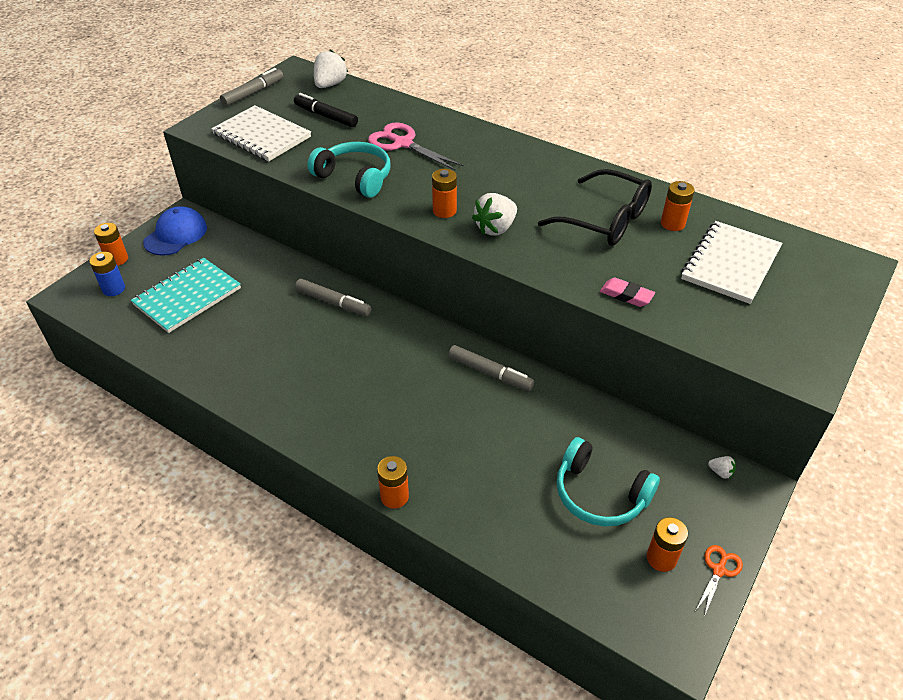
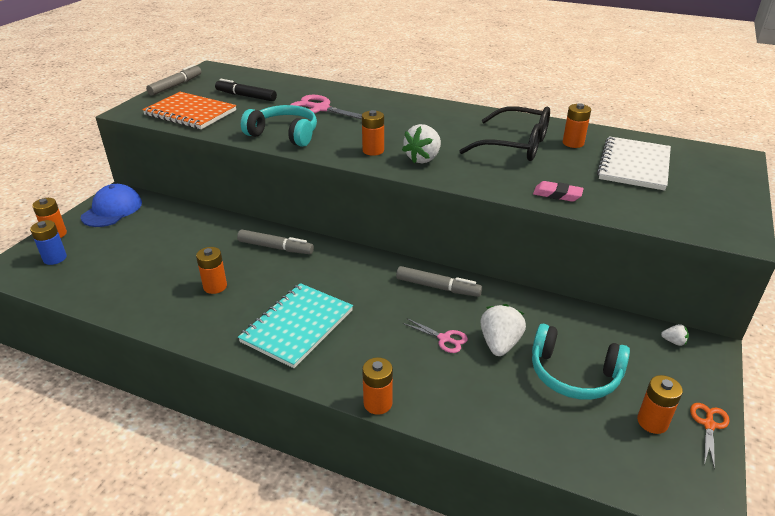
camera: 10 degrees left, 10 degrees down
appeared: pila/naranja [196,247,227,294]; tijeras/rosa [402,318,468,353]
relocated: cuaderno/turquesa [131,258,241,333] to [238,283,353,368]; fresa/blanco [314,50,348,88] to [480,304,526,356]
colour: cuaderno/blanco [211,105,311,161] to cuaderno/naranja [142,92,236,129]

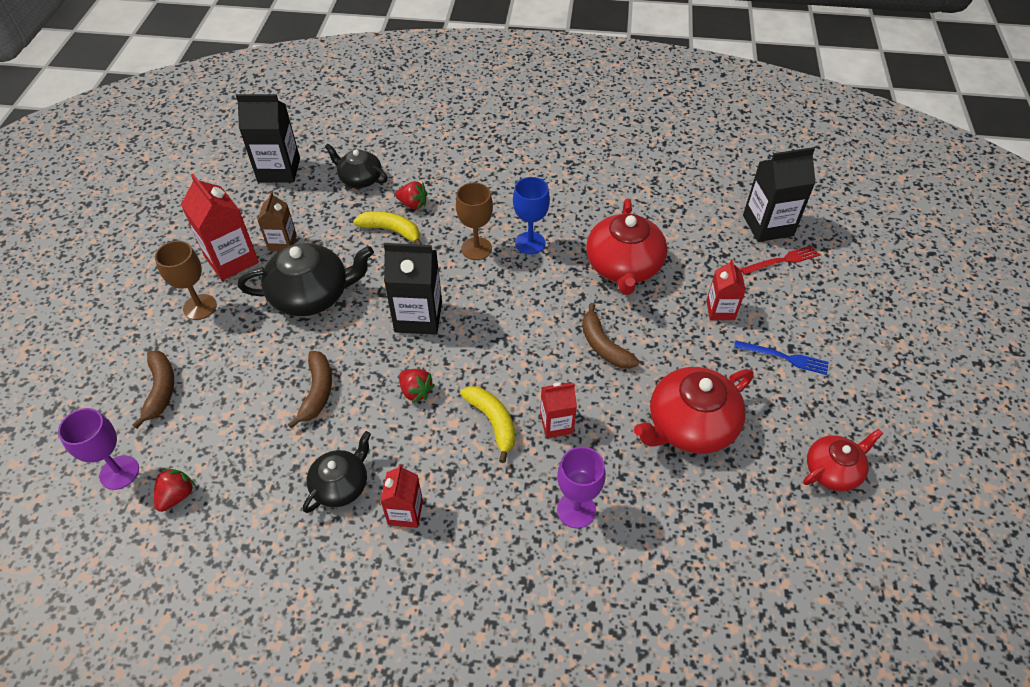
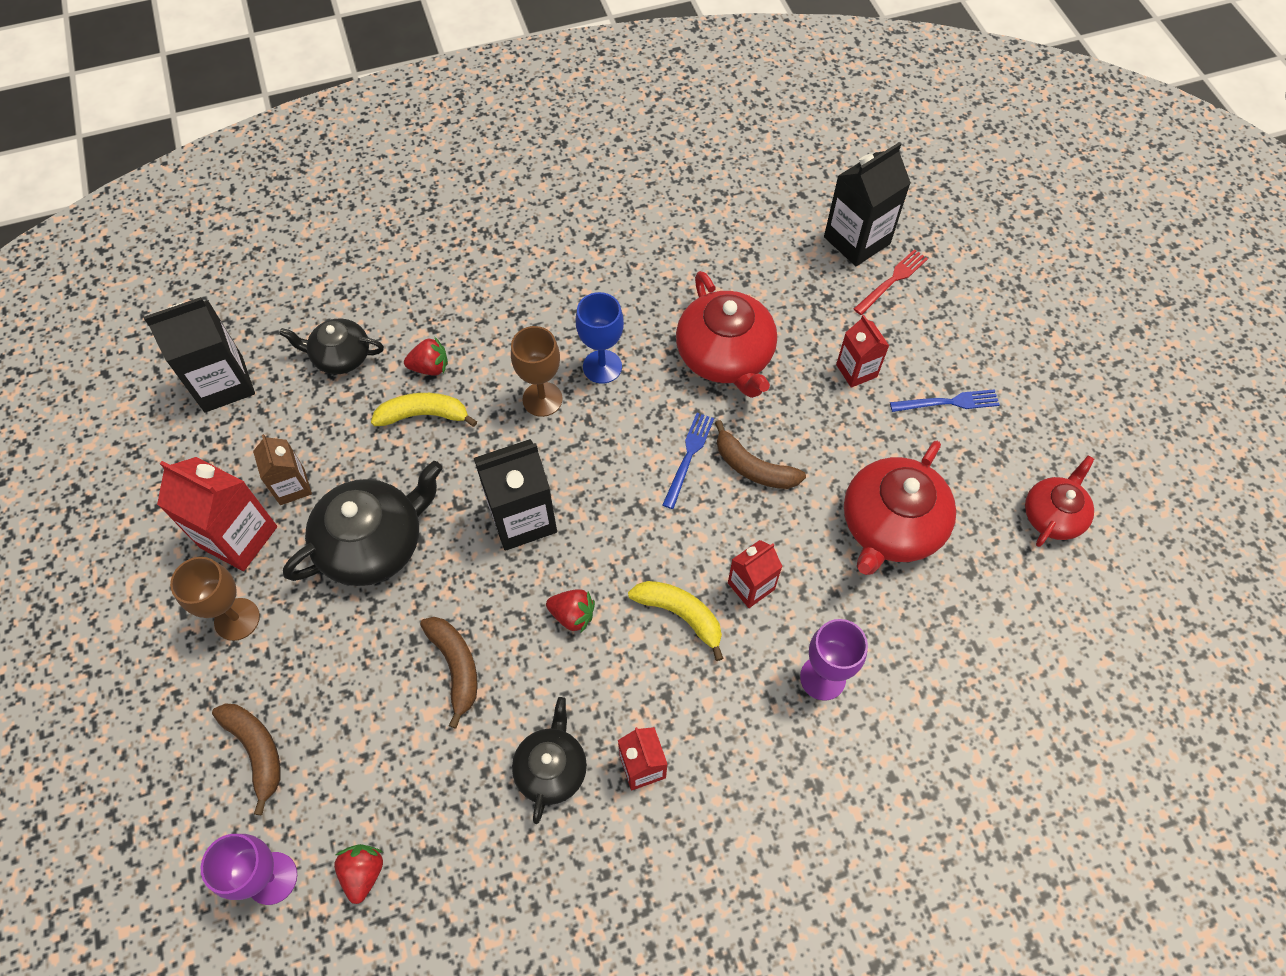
camera: 25 degrees left, 10 degrees up
appeared: tenedor/azul [663,413,714,509]

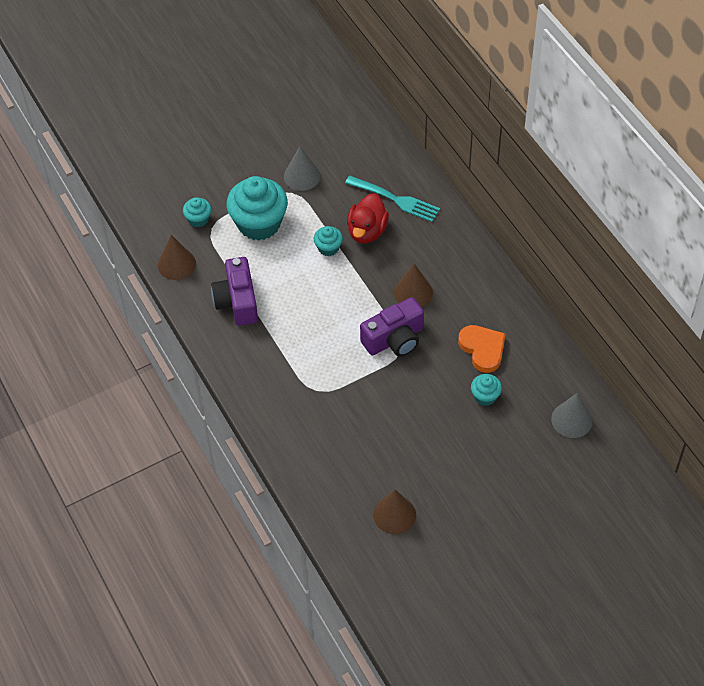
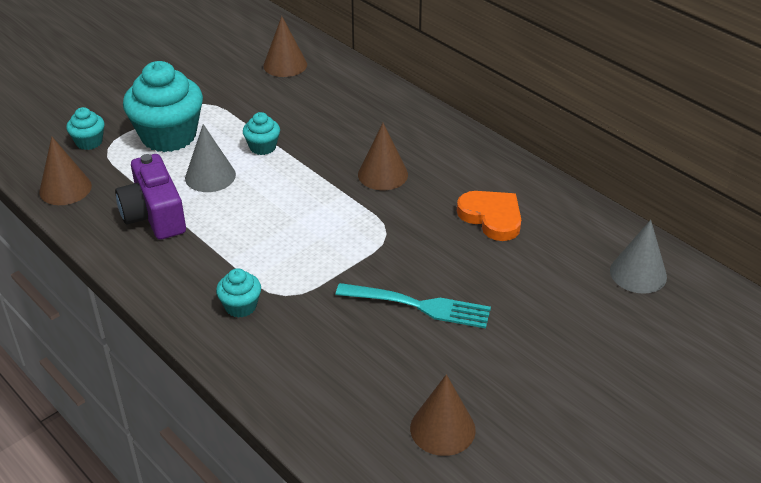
camera: 15 degrees left, 15 degrees down
missing: pato/rojo [347,193,389,244]; cámara/morado [360,297,424,357]
appeared: cono/marrón [263,16,307,77]
relocated: cono/gris [284,146,321,191] to [185,124,236,192]; magdalena/turquesa [471,374,502,406] to [216,268,261,318]; tenedor/turquesa [345,176,440,222] to [335,283,491,328]

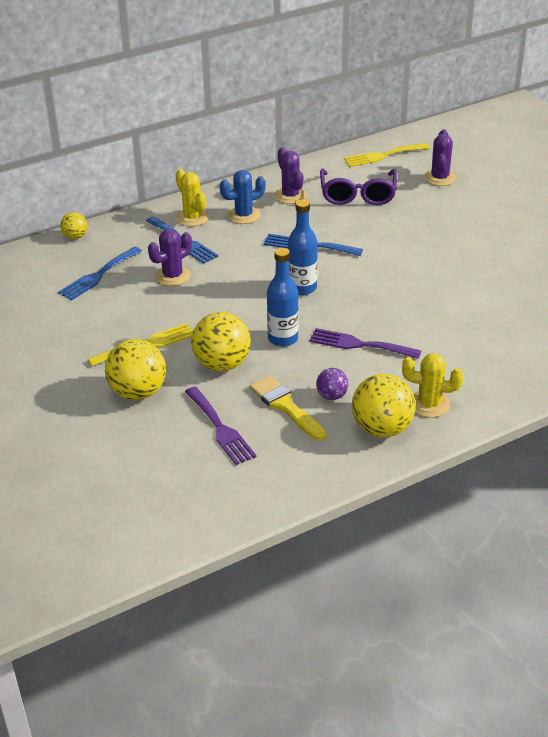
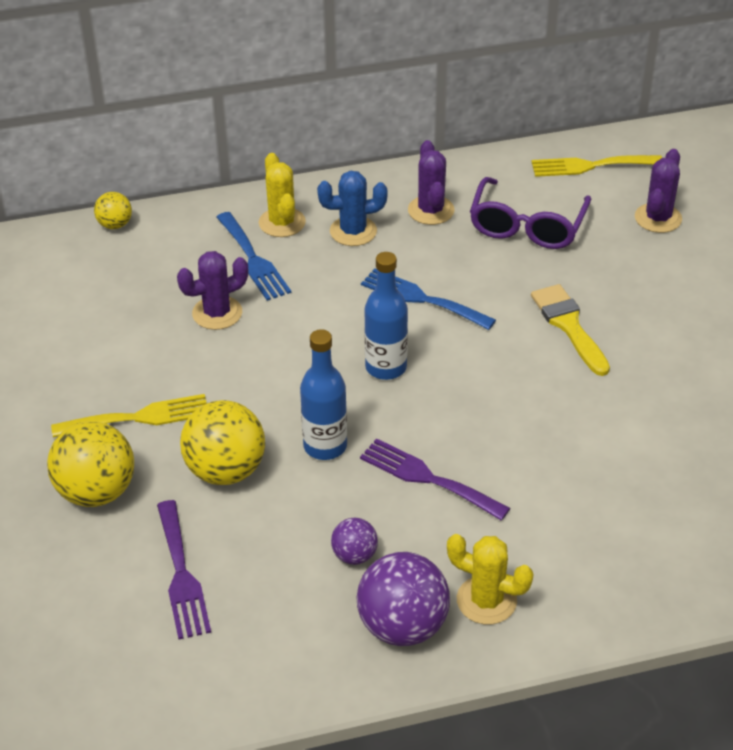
camera: 15 degrees right, 5 degrees up
missing: tenedor/azul [58,247,142,300]
relocated: pincel/amarillo [249,375,326,440] to [531,284,610,376]
colour: pelota/amarillo [352,374,416,437] to pelota/morado [357,552,450,646]

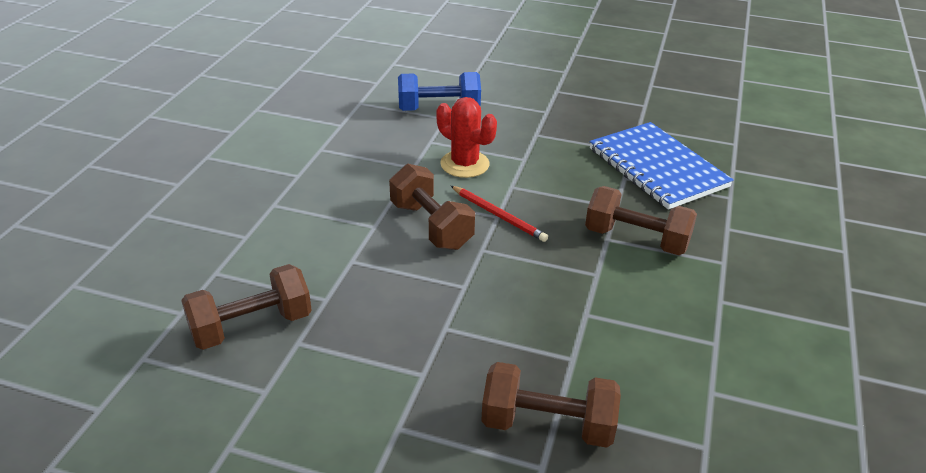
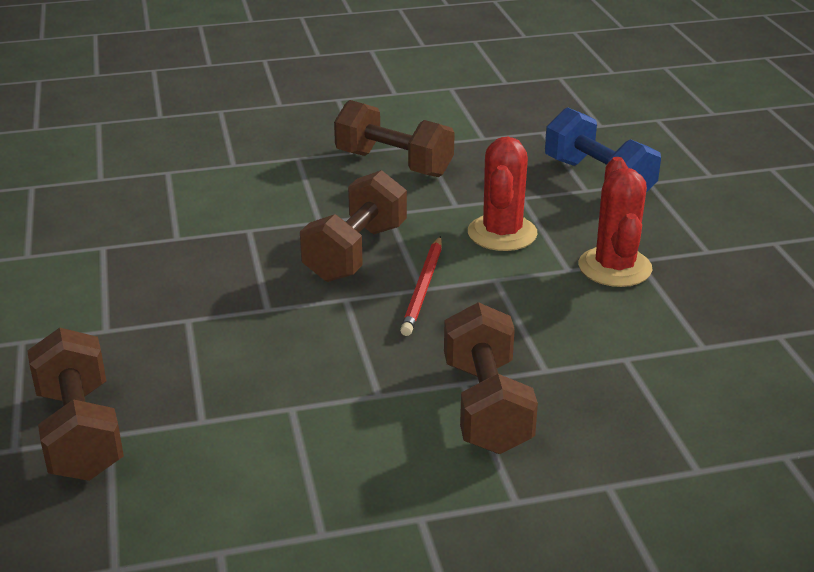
camera: 60 degrees right, 5 degrees down
missing: cuaderno/azul [590,122,734,210]
appeared: cactus/rojo [579,157,652,287]
relocated: mancuerna/marrón [181,264,312,350] to [334,100,455,177]

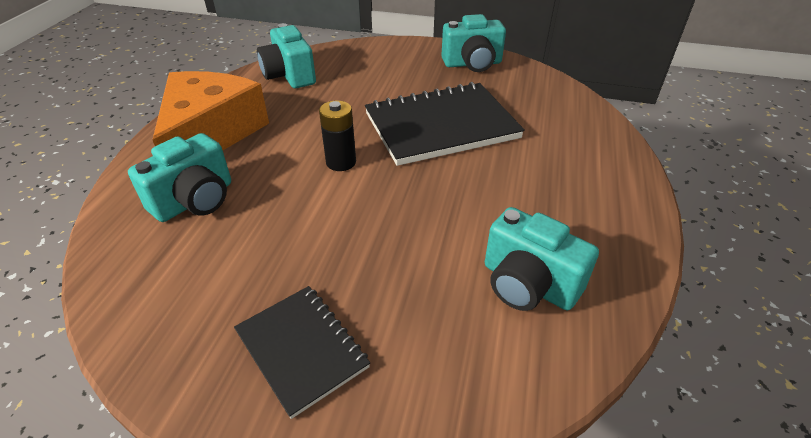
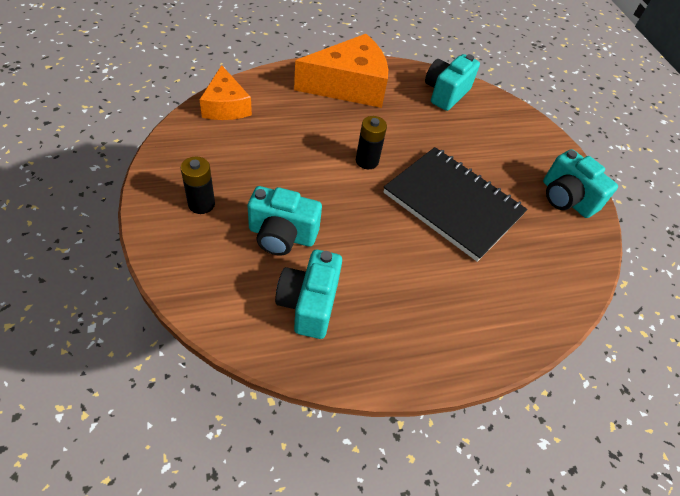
camera: 55 degrees right, 10 degrees up
appeared: queso/naranja [199,65,252,120]
relocated: cámara/turquesa [128,133,231,222] to [248,186,322,256]
exchanged: cuaderno/negro [234,286,370,419] to pila/negro [181,156,215,214]

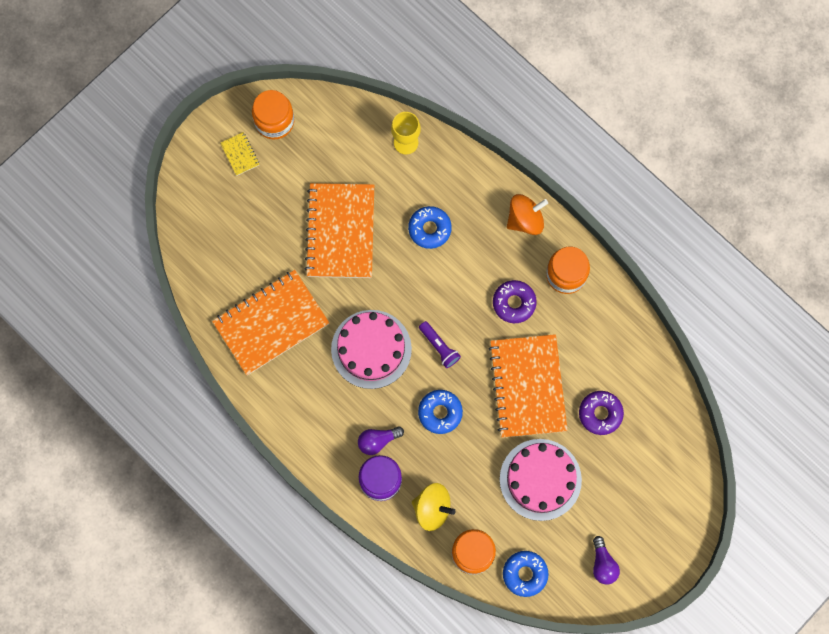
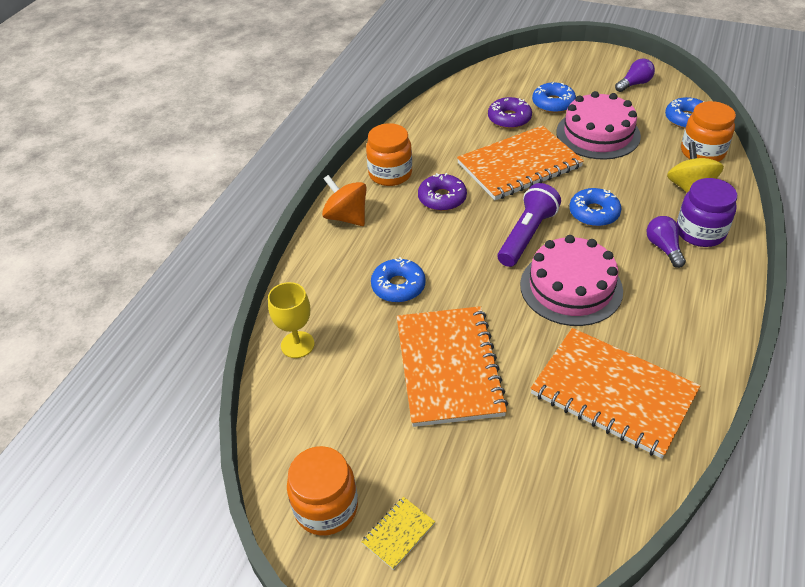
camera: 110 degrees left, 30 degrees down
appeared: rosquilla/azul [532,82,576,113]
spun: cuaderno/naranja [304,183,374,278] = [397,306,508,427] 75 degrees counterclockwise; bombilla/morado [358,426,404,455] = [646,216,686,268] 150 degrees counterclockwise
size: lámpara de mano/morado [419,321,461,368] = [498,183,561,267] x1.59

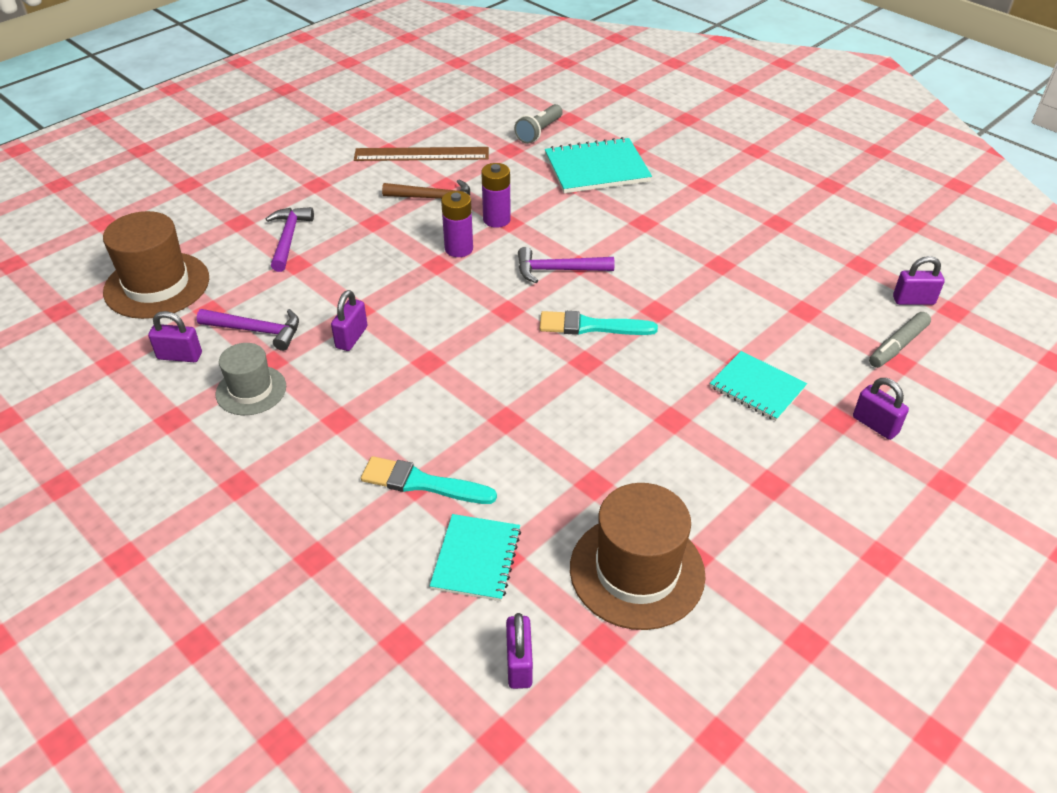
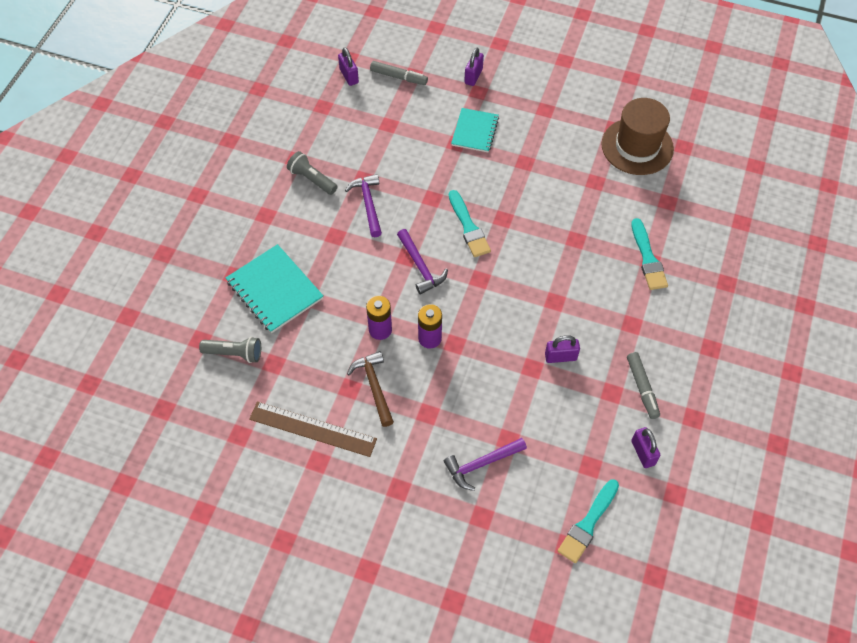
camera: 115 degrees left, 15 degrees up
missing: cuaderno/turquesa [430,514,521,601]; candado/morado [506,613,533,689]
appeared: lámpara de mano/gris [287,151,338,195]
relocated: martillo/morado [197,309,299,351] to [345,174,382,237]
exchanged: sombrero/marrón [103,211,209,319] to pincel/turquesa [558,479,619,563]; sombrero/gris [216,343,286,415] to rotulador/gris [627,352,660,419]
spun: regla/marrón [354,147,489,161] = [249,402,377,457] 45 degrees counterclockwise

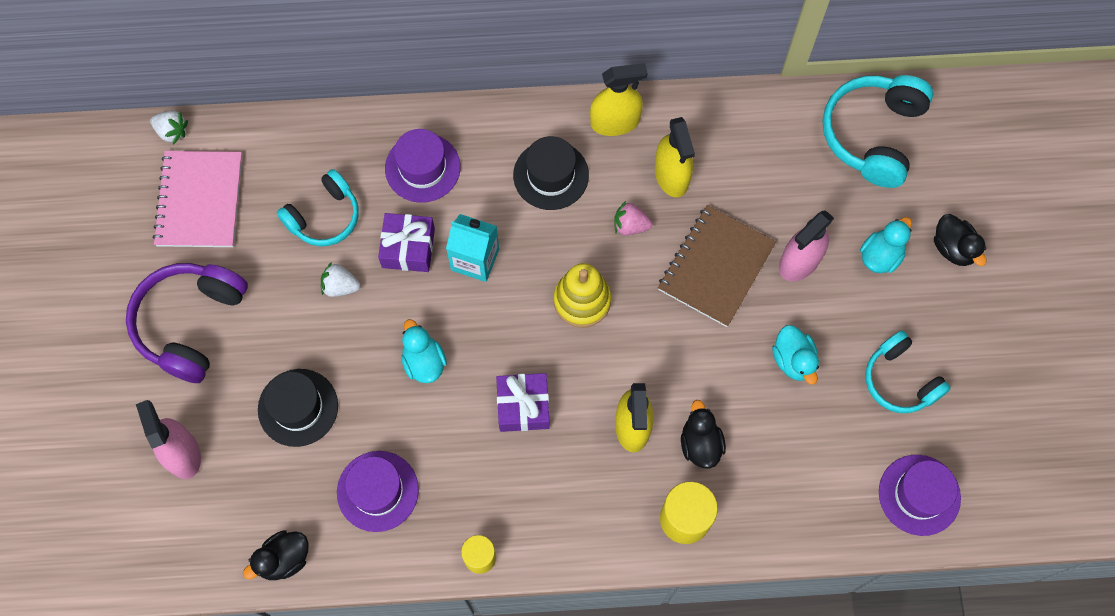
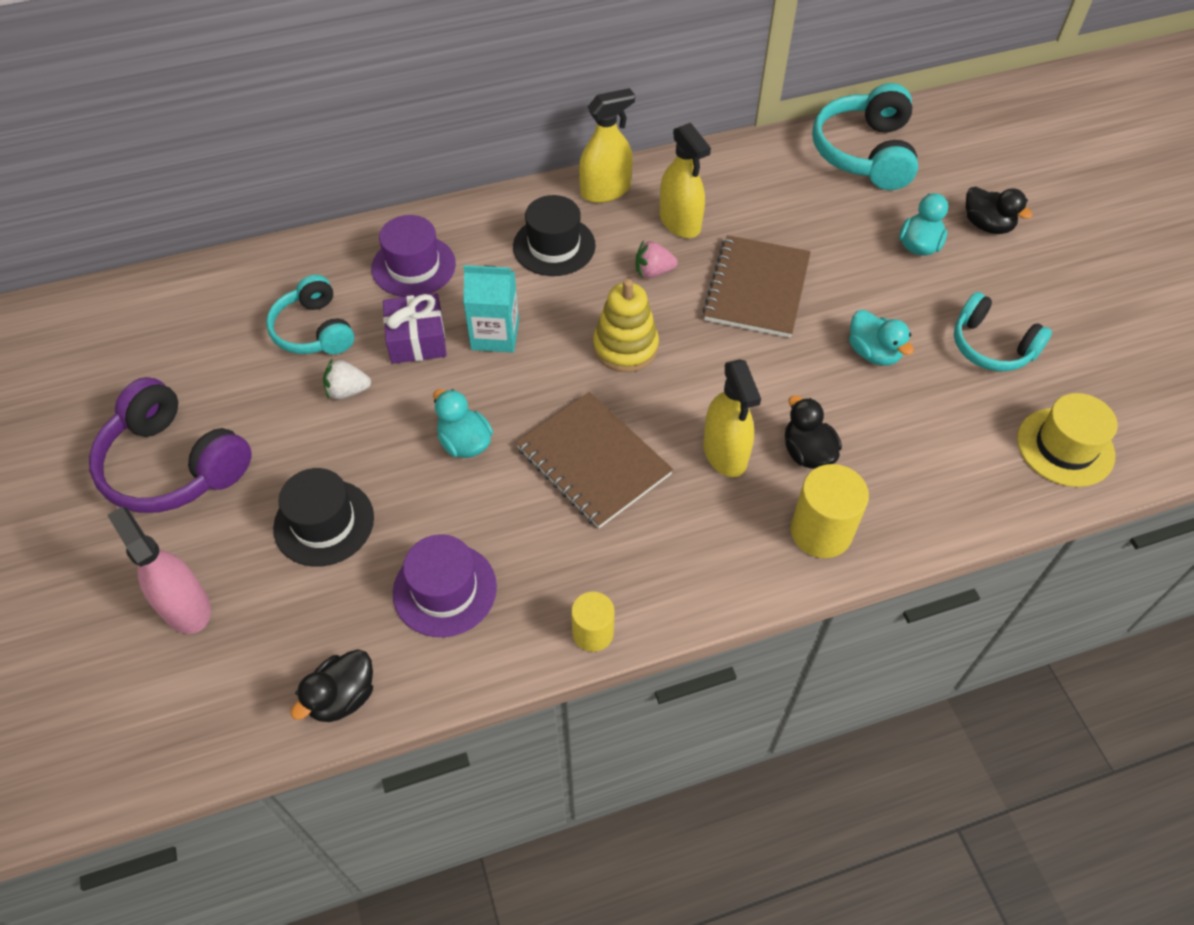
camera: 15 degrees left, 15 degrees down
missing: fresa/blanco [150,110,188,145]; cuaderno/rosa [153,151,242,247]; pulverizador/rosa [779,210,834,281]
exchanged: regalo/morado [496,373,550,432] to cuaderno/marrón [516,392,673,529]
colour: sombrero/morado [879,455,961,536] to sombrero/amarillo [1017,393,1118,487]
spun: auriculares/morado [126,263,248,383] = [89,377,252,513] 60 degrees counterclockwise; auriculares/turquesa [277,169,359,246] = [266,275,354,354] 120 degrees clockwise

